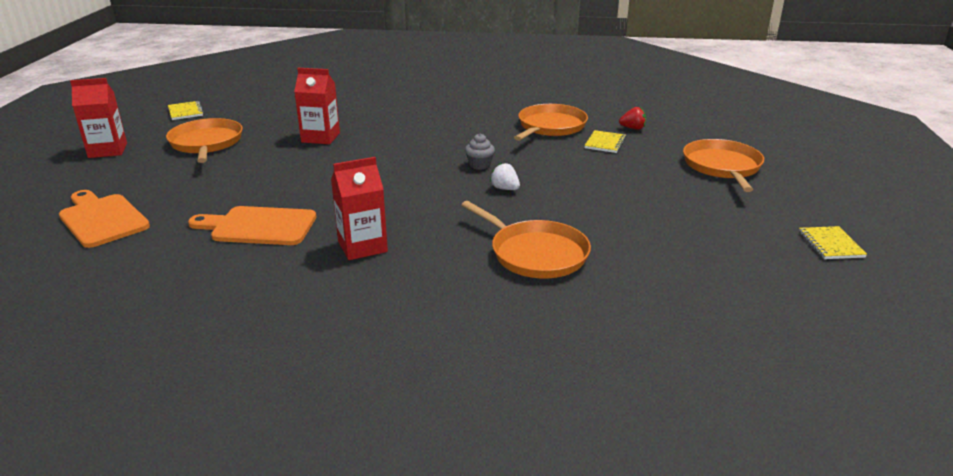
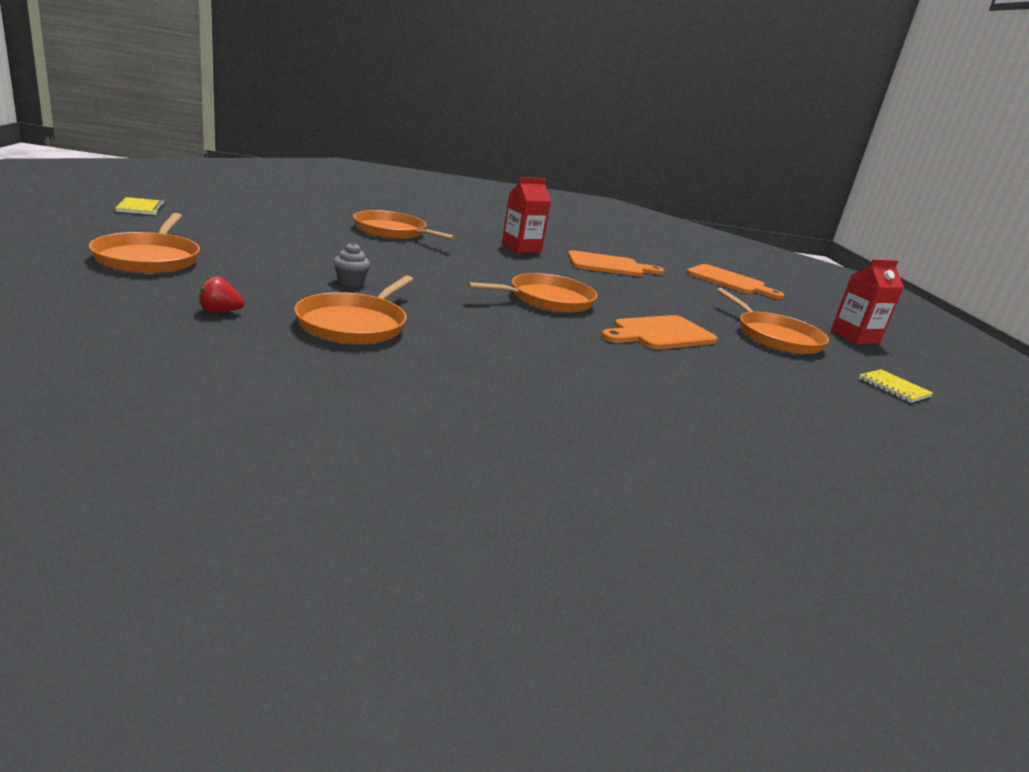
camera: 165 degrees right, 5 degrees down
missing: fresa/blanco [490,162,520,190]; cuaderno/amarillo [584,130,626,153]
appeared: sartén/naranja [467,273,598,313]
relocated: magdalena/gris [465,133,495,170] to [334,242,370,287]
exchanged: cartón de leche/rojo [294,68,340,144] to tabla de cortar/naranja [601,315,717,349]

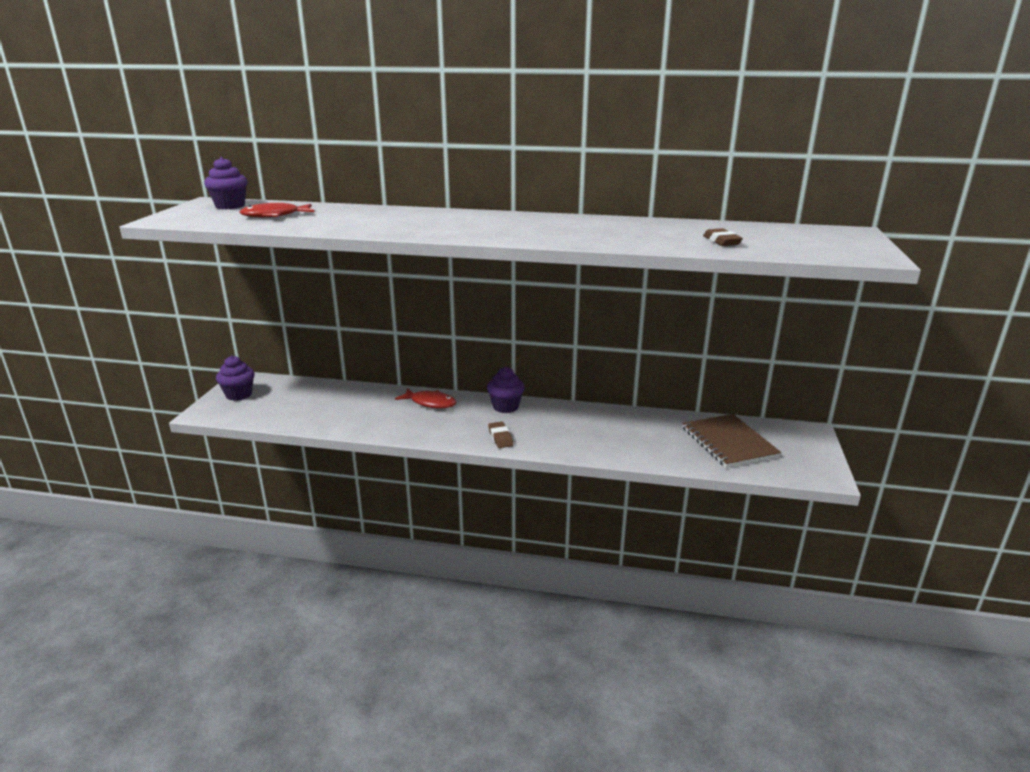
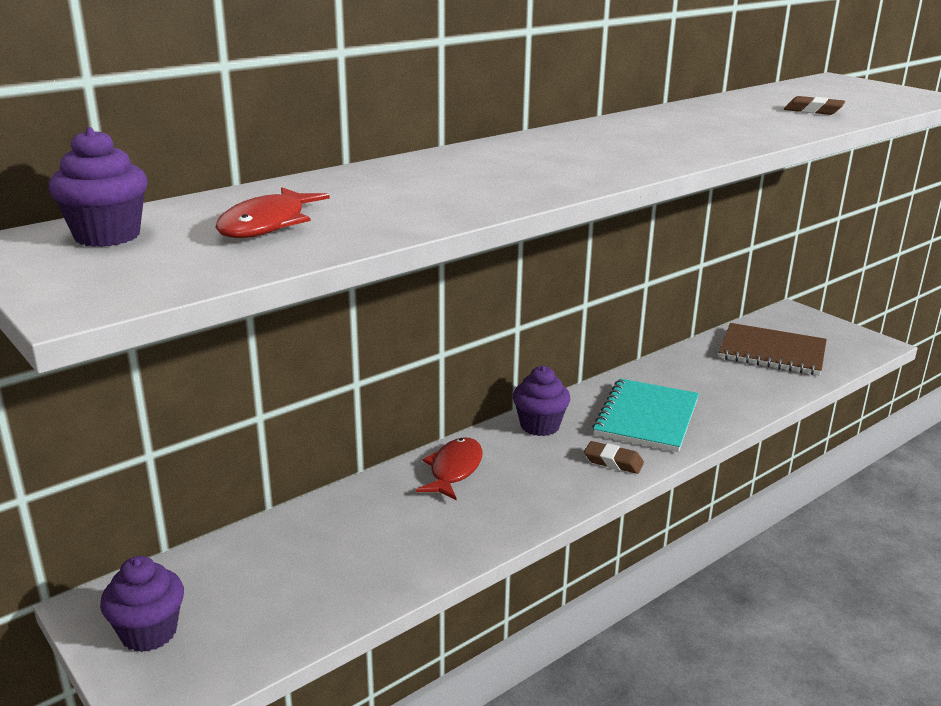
camera: 50 degrees left, 0 degrees up
appeared: cuaderno/turquesa [592,378,699,452]
spun: pez/rojo [395,388,456,409] = [416,438,483,500] 45 degrees counterclockwise

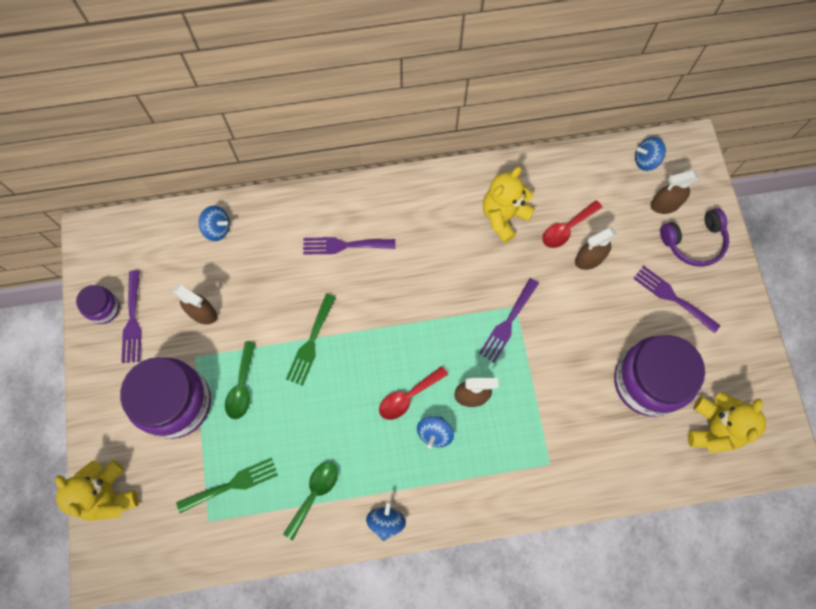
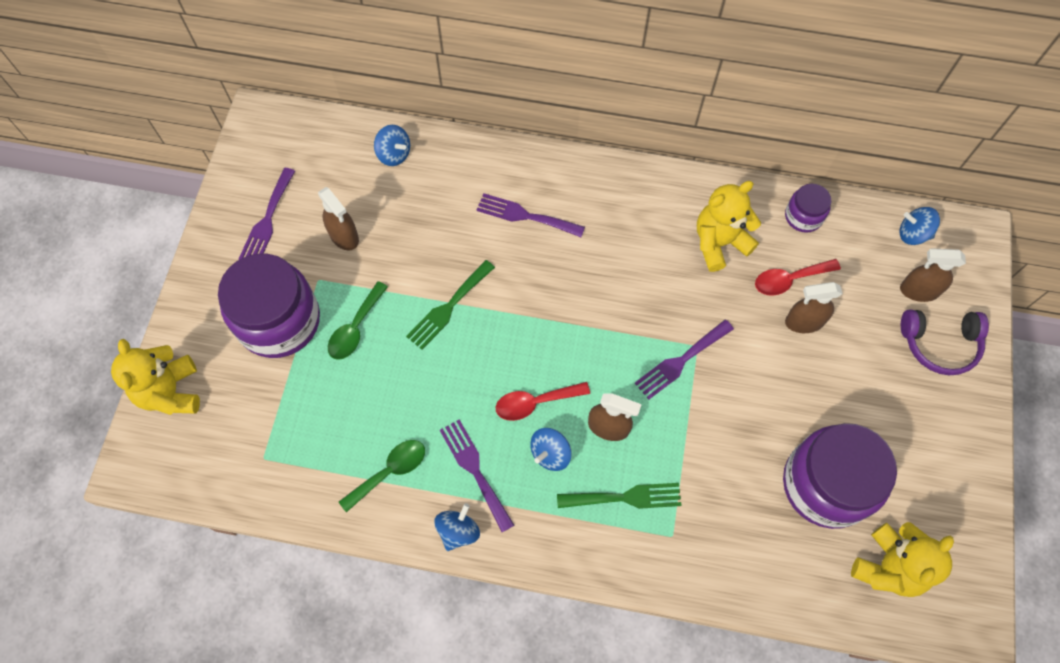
camera: 20 degrees right, 5 degrees down
relocated: tenedor/morado [633,266,720,333] to [440,420,514,532]; tenedor/verde [176,458,278,513] to [557,483,682,509]; tarro/morado [76,285,120,324] to [785,184,831,233]

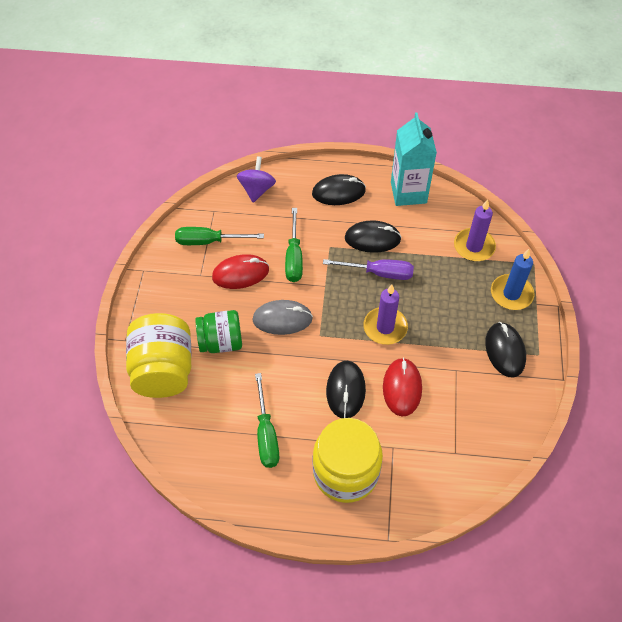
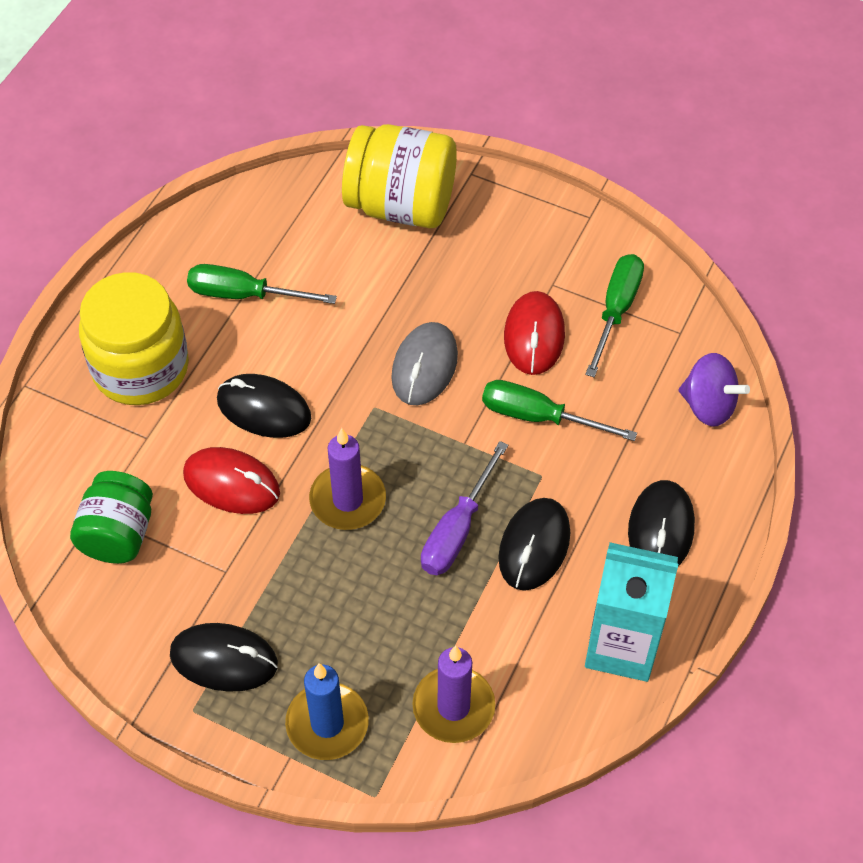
camera: 110 degrees right, 0 degrees up
relocated: tarro/verde [195,310,242,353] to [70,471,153,564]

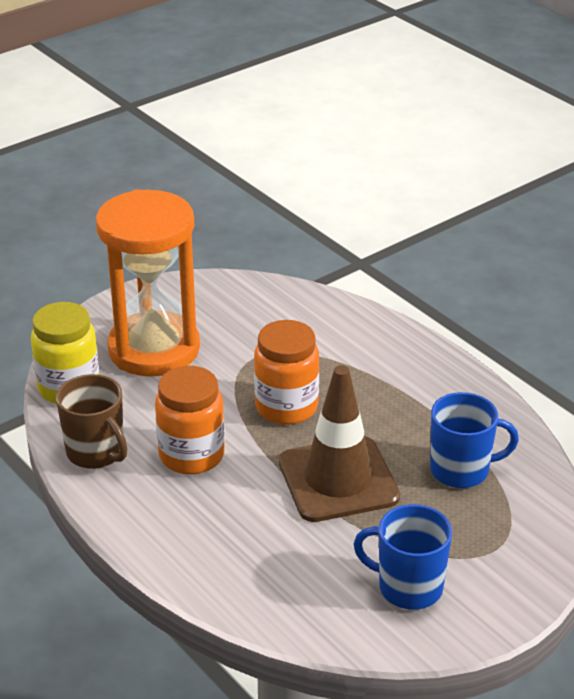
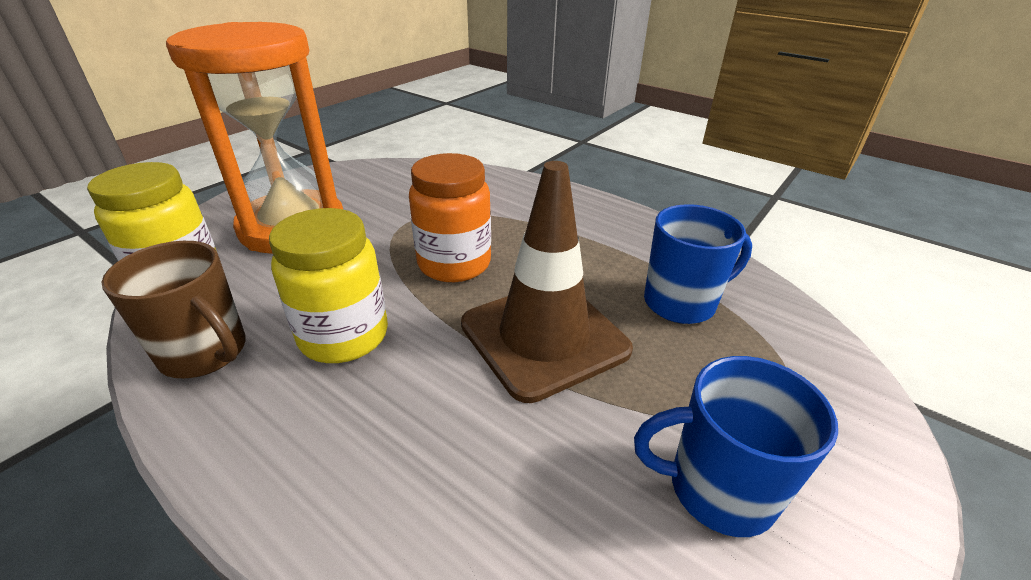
camera: 15 degrees left, 0 degrees up
colour: tarro/naranja [155,366,225,475] to tarro/amarillo [269,208,388,363]

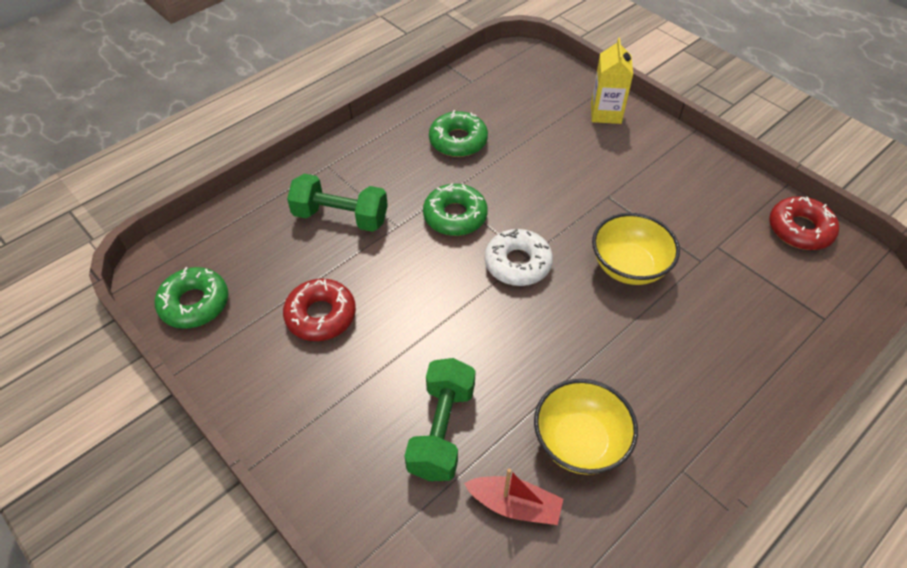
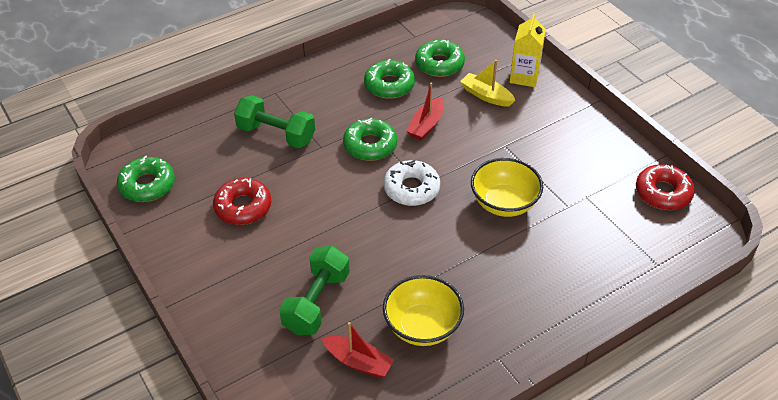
camera: 10 degrees right, 5 degrees down
appeared: barco/rojo [406,83,444,140]; rosquilla/verde [415,40,465,77]; barco/amarillo [460,60,515,107]

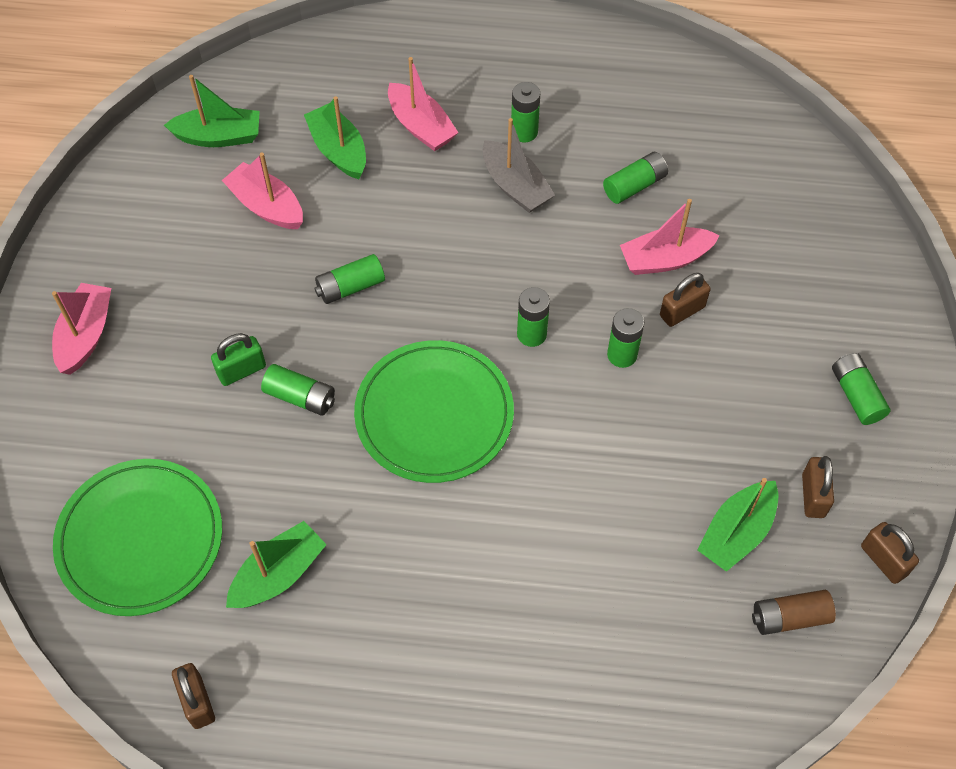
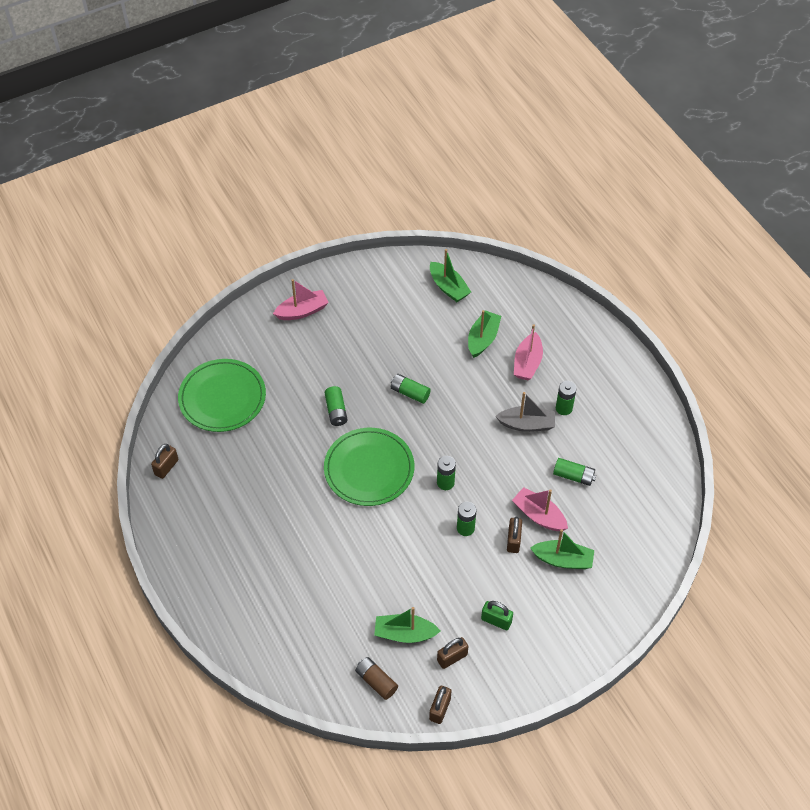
camera: 55 degrees right, 5 degrees down
missing: barco/rosa [222,153,303,229]; pila/verde [832,353,890,425]
relocated: candado/verde [211,333,266,386] to [481,601,513,630]; barco/verde [226,521,327,608] to [530,529,594,569]
spun: barco/gris [482,118,555,213] = [496,392,555,432] 105 degrees counterclockwise; candado/marrón [660,273,711,327] = [507,517,522,553] 75 degrees clockwise

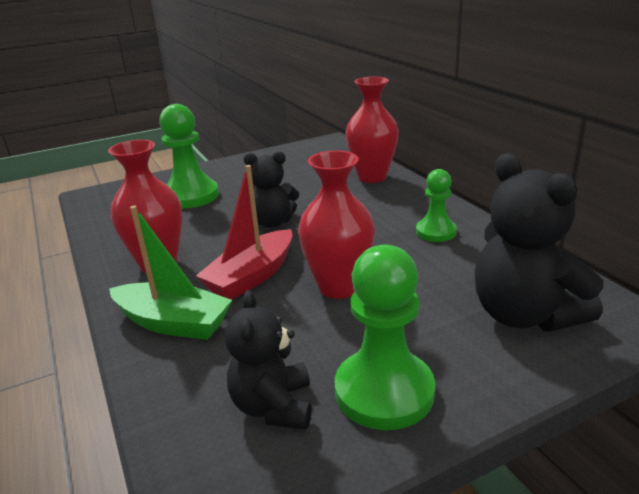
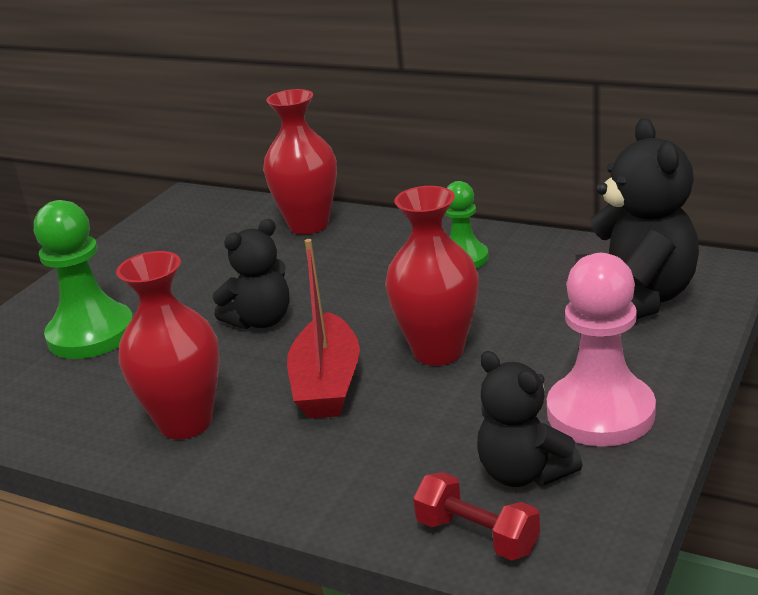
camera: 35 degrees left, 0 degrees up
missing: barco/verde [109,206,232,340]
appeared: mancuerna/rojo [413,472,540,560]
colour: peón/verde [335,245,435,430] to peón/rosa [547,253,656,447]
spun: osito/negro [475,154,603,332] = [576,118,699,319] 120 degrees counterclockwise

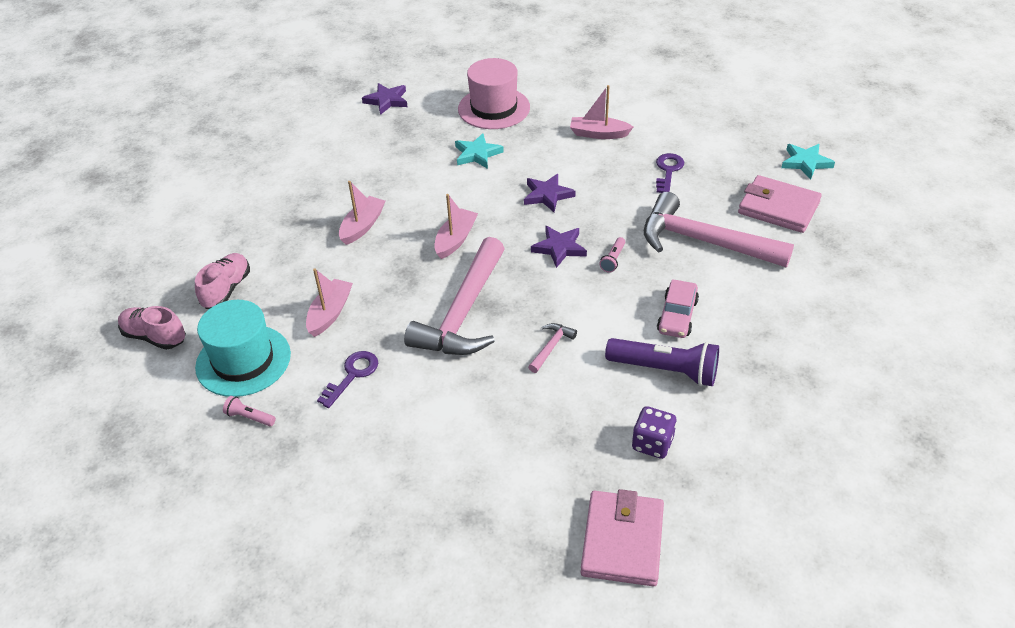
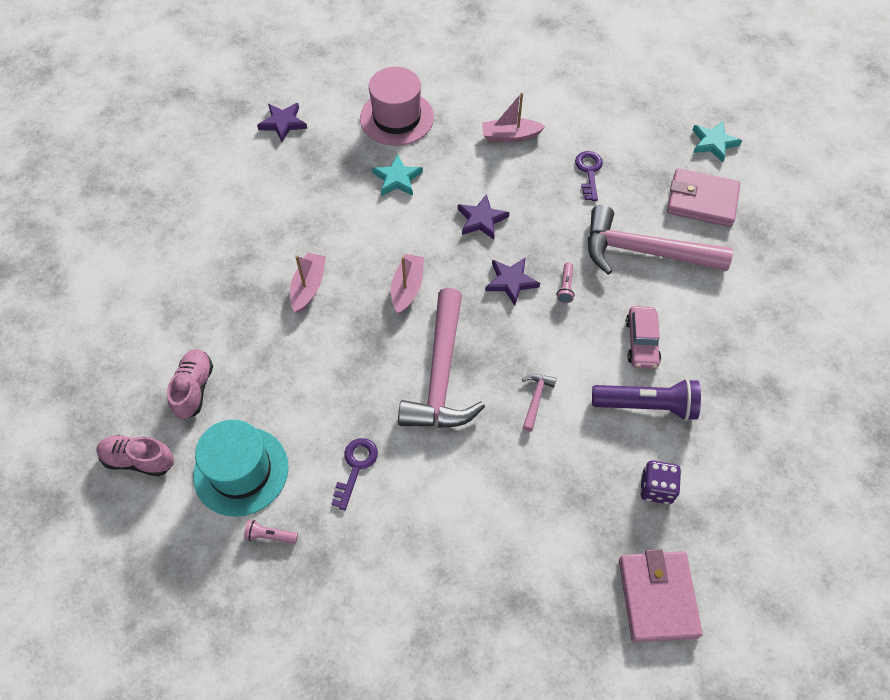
camera: 15 degrees left, 15 degrees up
missing: barco/rosa [306,268,353,337]

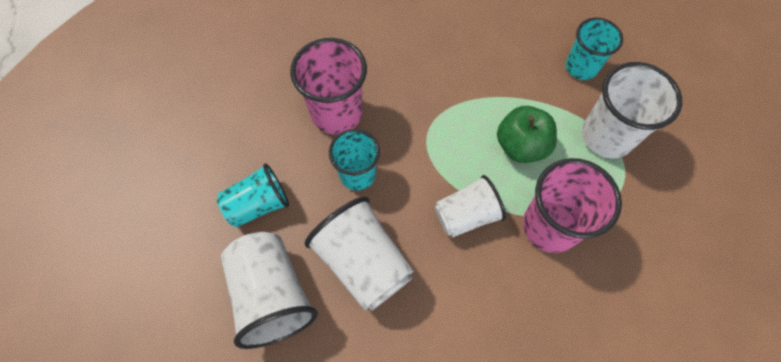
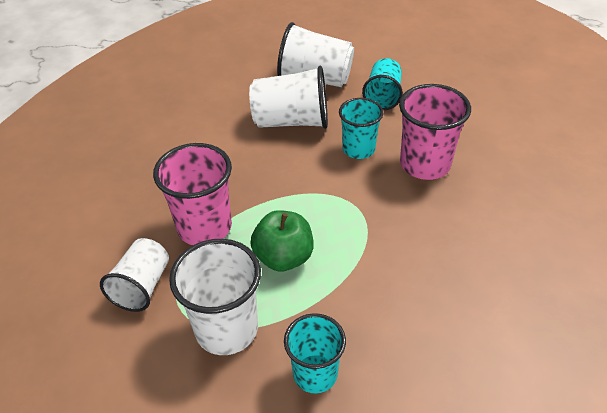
camera: 130 degrees right, 20 degrees down
relocated: vaso/blanco [435,175,506,238] to [100,238,169,312]

